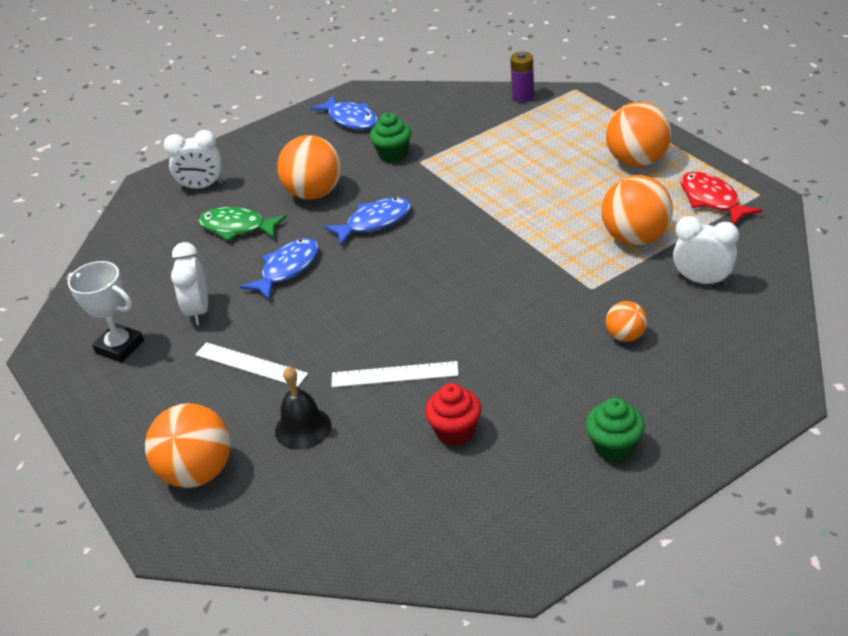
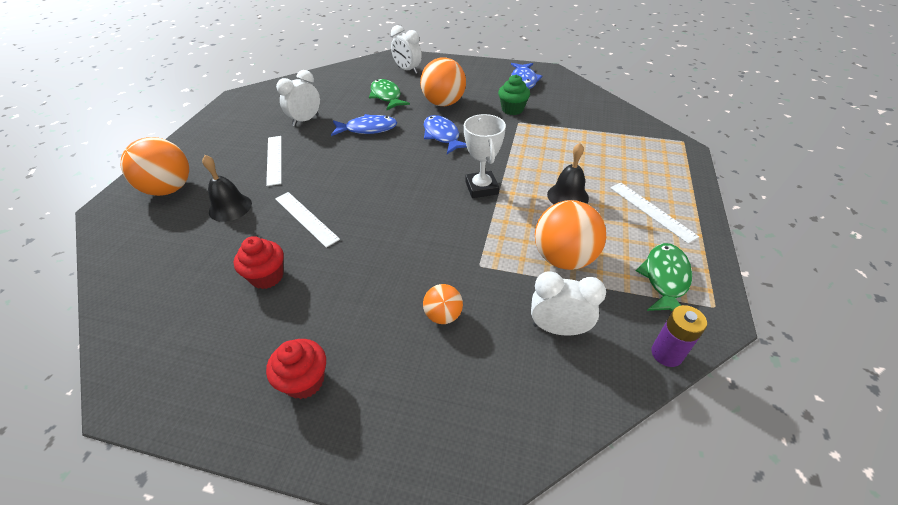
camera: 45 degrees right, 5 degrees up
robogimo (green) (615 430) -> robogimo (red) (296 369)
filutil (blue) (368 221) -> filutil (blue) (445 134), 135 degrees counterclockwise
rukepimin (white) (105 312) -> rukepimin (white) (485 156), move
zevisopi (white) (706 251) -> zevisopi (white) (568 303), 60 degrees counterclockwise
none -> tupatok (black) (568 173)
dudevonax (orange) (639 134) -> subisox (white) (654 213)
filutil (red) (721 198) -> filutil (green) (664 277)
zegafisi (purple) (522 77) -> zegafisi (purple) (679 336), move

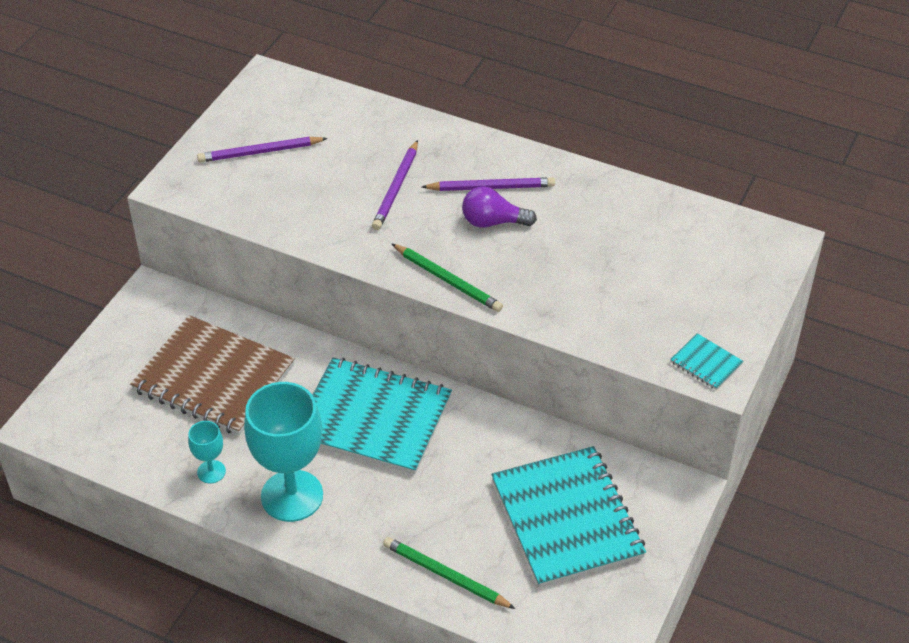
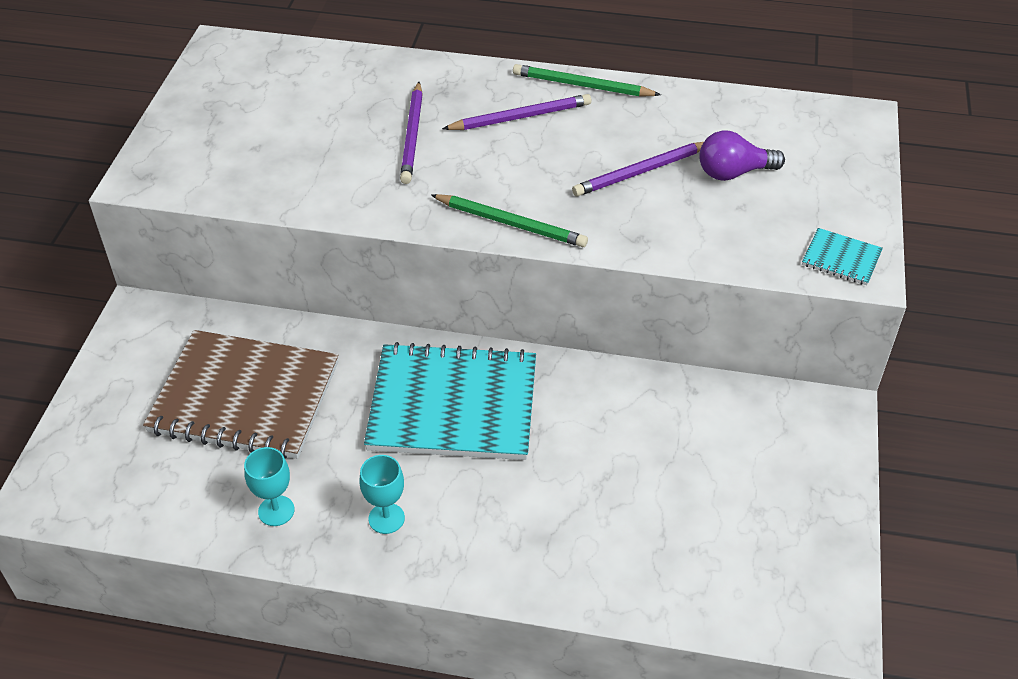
camera: 15 degrees left, 0 degrees up
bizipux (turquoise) (283 452) -> bizipux (turquoise) (382 494), x0.46
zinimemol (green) (449 573) -> zinimemol (green) (587 80), move
zinimemol (purple) (262 150) -> zinimemol (purple) (638 169), move
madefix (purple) (499 207) -> madefix (purple) (742 155), move
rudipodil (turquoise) (568 516) -> none

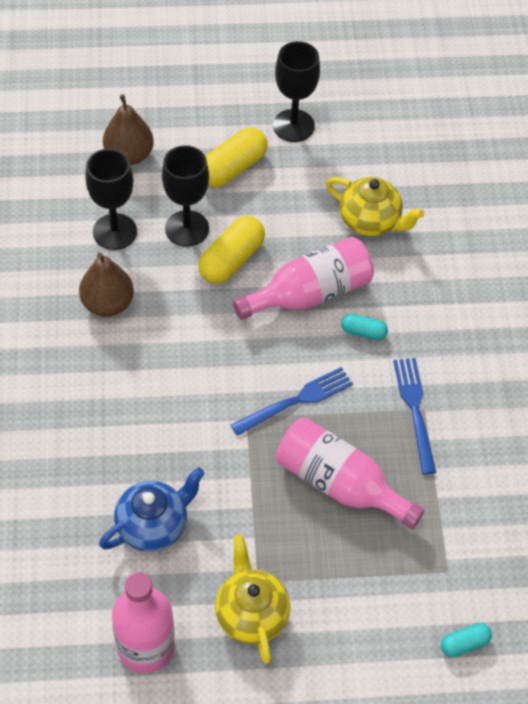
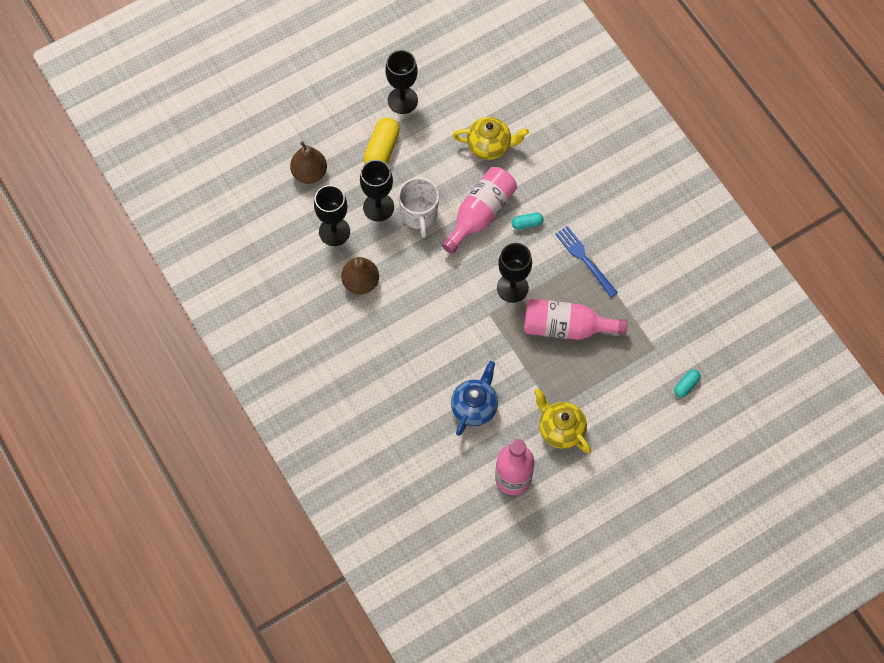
camera: 25 degrees left, 10 degrees up
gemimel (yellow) (231 250) -> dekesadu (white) (418 207)
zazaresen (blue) (292 401) -> bizipux (black) (514 273)

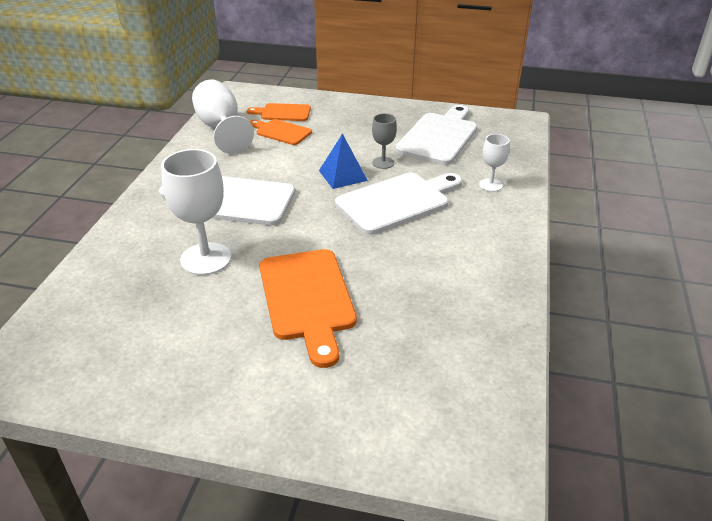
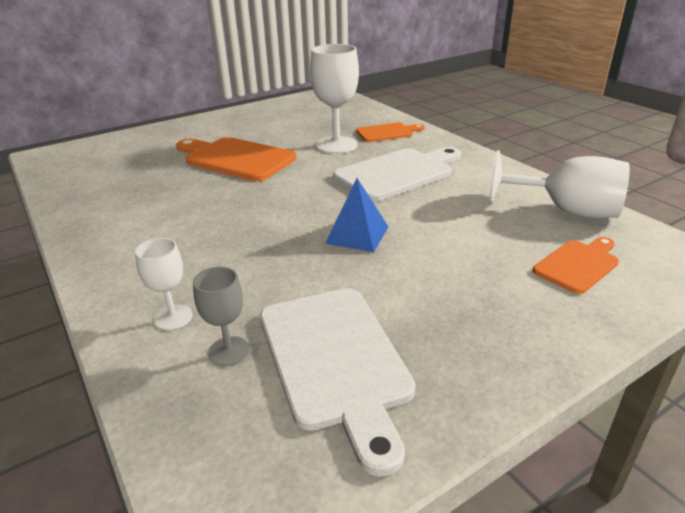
camera: 135 degrees right, 5 degrees down
bizipux (grey) (384 141) -> bizipux (grey) (221 316), move
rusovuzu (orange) (281 132) -> rusovuzu (orange) (390 132), move
rusovuzu (white) (398 204) -> none

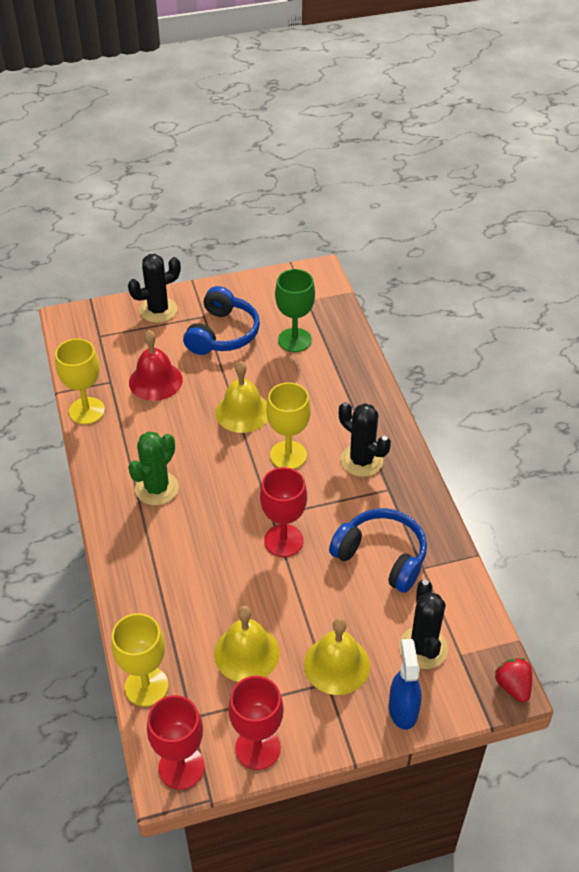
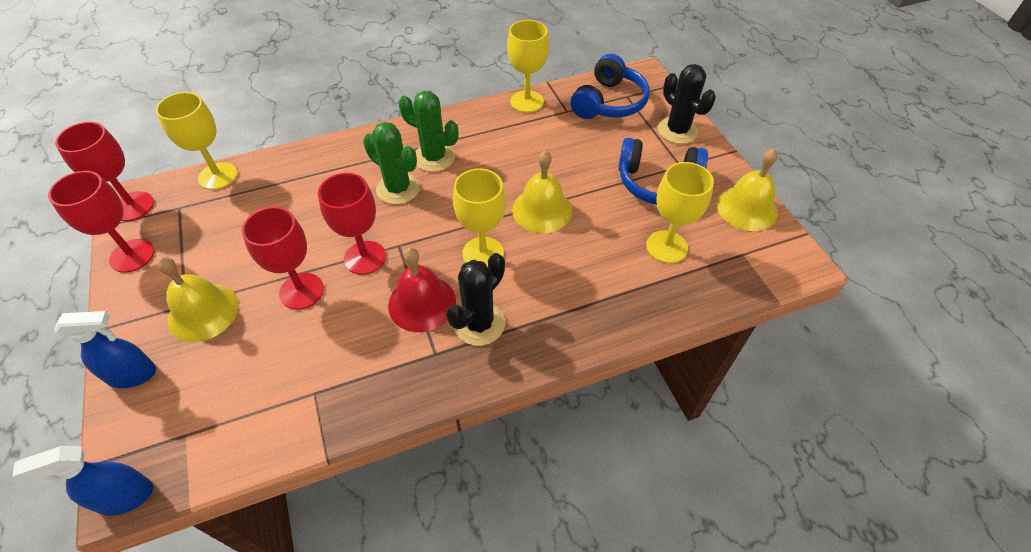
camera: 85 degrees right, 5 degrees up
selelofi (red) (513 680) -> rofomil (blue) (82 481)
none -> bizipux (red) (283 258)
none -> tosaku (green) (391 163)
tupatok (red) (156 365) -> tupatok (red) (422 289), move
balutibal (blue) (378 550) -> balutibal (blue) (610 86), move
bizipux (green) (295 310) -> bizipux (yellow) (680 212)
tupatok (yellow) (247 644) -> tupatok (yellow) (747 189), move
tosaku (black) (423 624) -> none

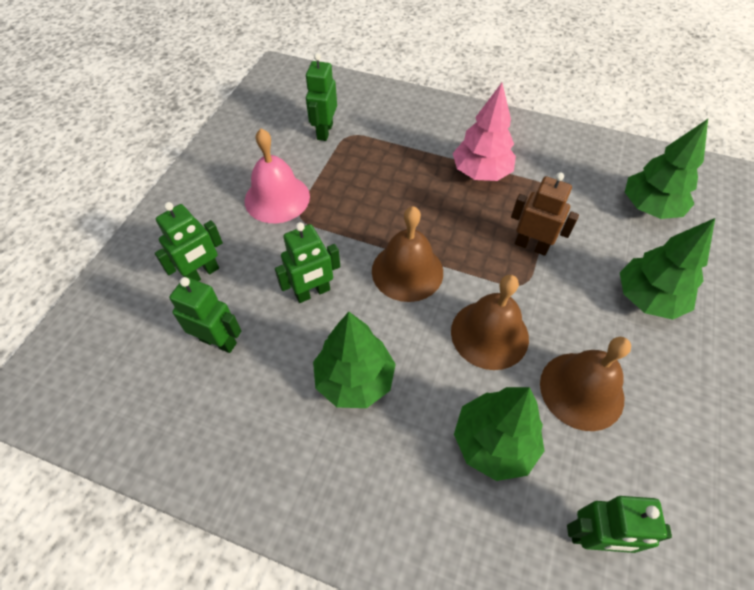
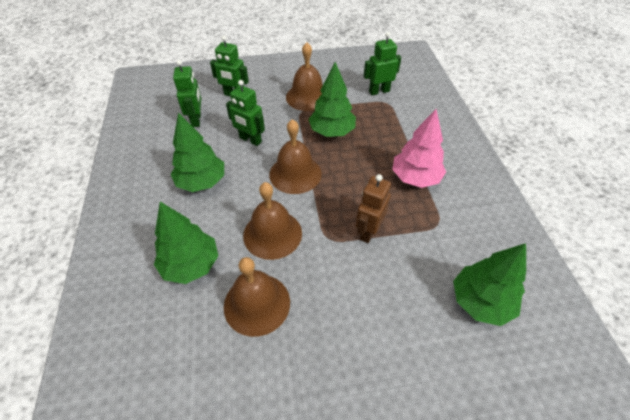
camera: 60 degrees right, 5 degrees down
tupatok (pink) (277 176) -> tupatok (brown) (304 76)
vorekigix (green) (667 269) -> vorekigix (green) (332 99), move
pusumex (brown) (545 214) -> pusumex (brown) (373 208), 150 degrees counterclockwise
pusumex (green) (619 524) -> none

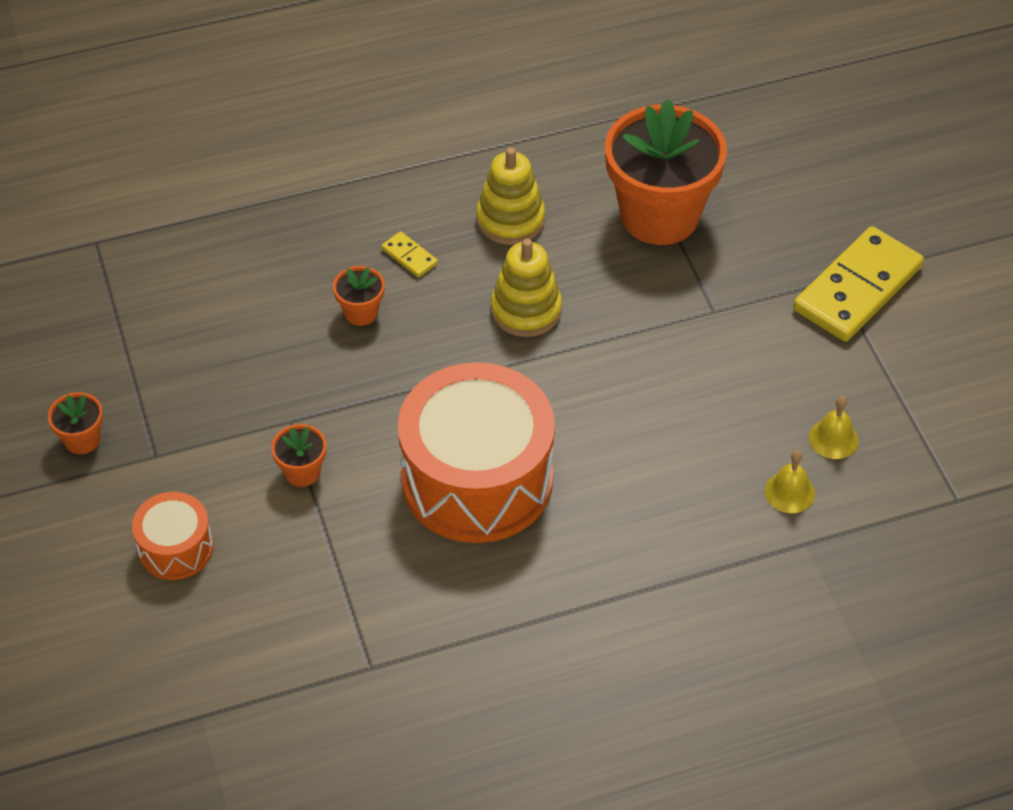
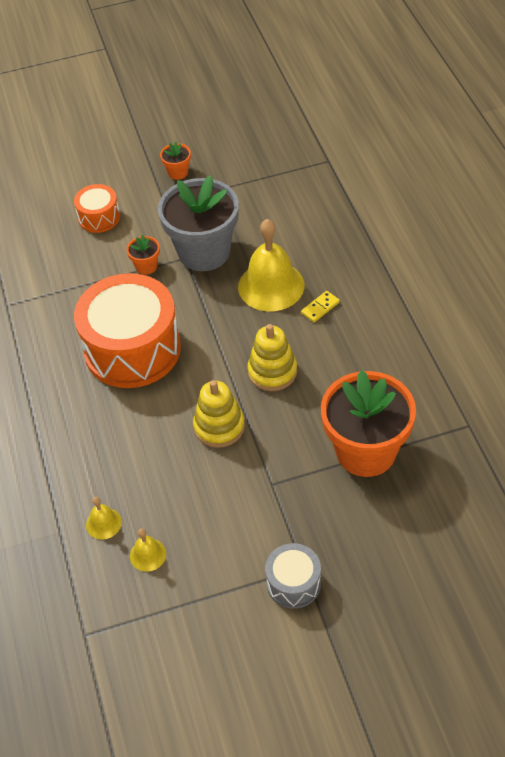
camera: 95 degrees right, 0 degrees up
none -> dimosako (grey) (198 223)
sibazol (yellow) (510 196) -> sibazol (yellow) (219 414), move
dimosako (orange) (359 296) -> tupatok (yellow) (271 265)
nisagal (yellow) (858 284) -> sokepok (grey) (293 576)

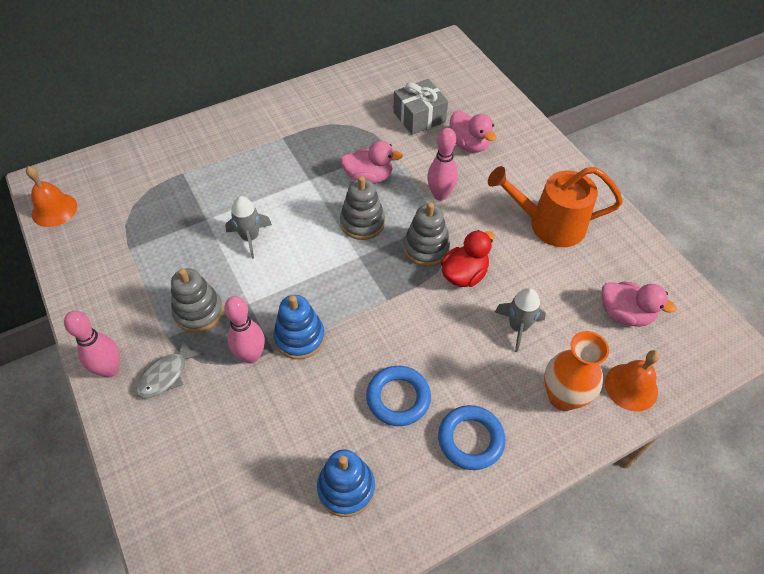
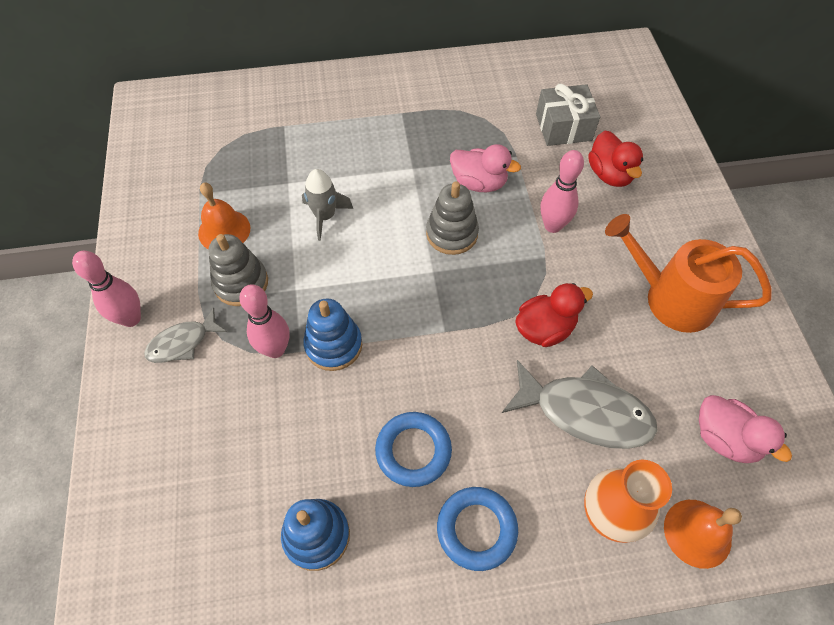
camera: 20 degrees right, 5 degrees up
tupatok (orange) (51 196) -> tupatok (orange) (224 216), move
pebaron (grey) (520 320) -> filutil (grey) (580 404)
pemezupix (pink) (473 132) -> pemezupix (red) (615 159)
sibazol (grey) (426 234) -> none

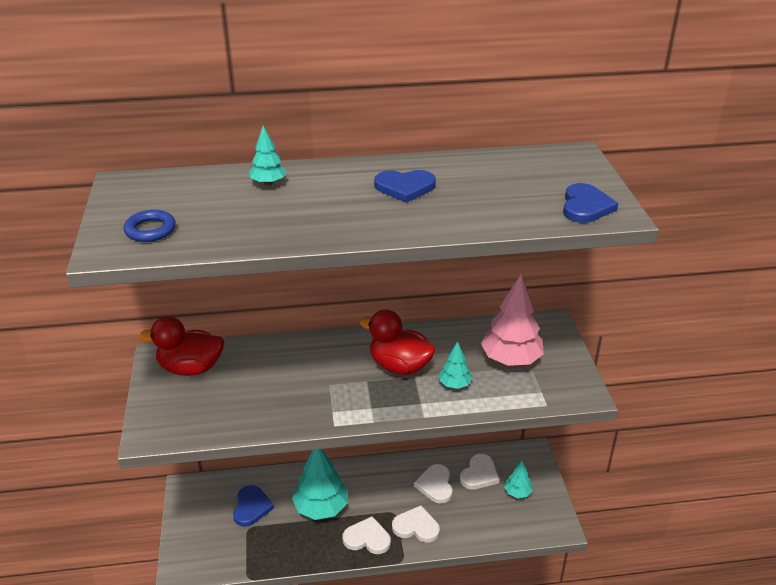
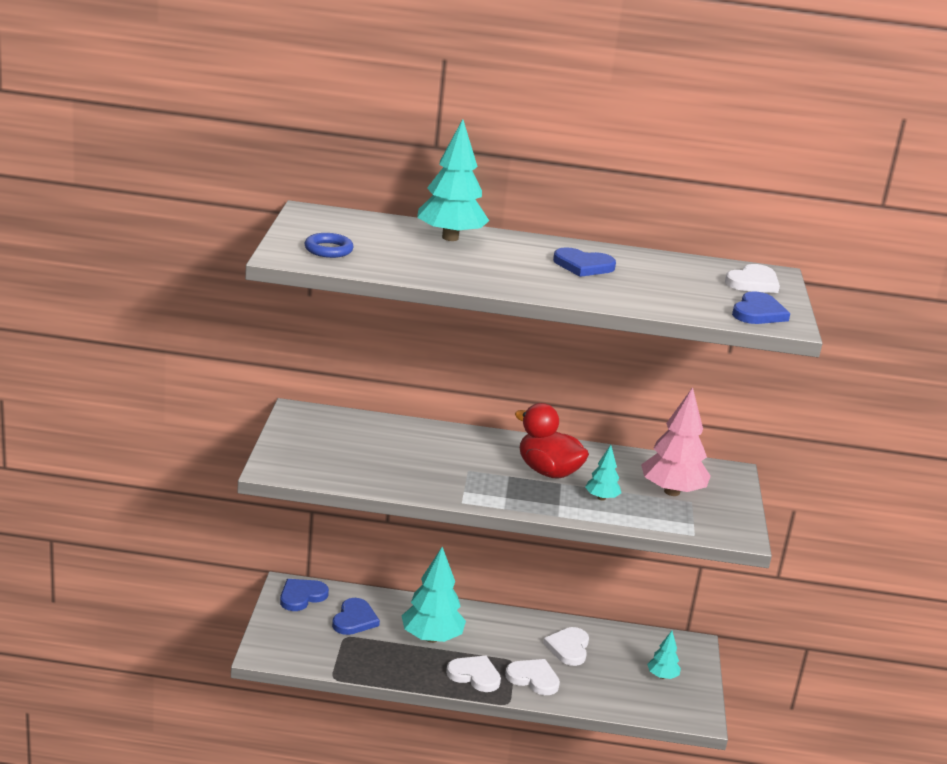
camera: 10 degrees right, 10 degrees down
none -> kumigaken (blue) (304 595)
vorekigix (turquoise) (268 155) -> vorekigix (turquoise) (453 180), x1.94
kumigaken (white) (480 471) -> kumigaken (white) (752 278), move
pemezupix (red) (181 346) -> none

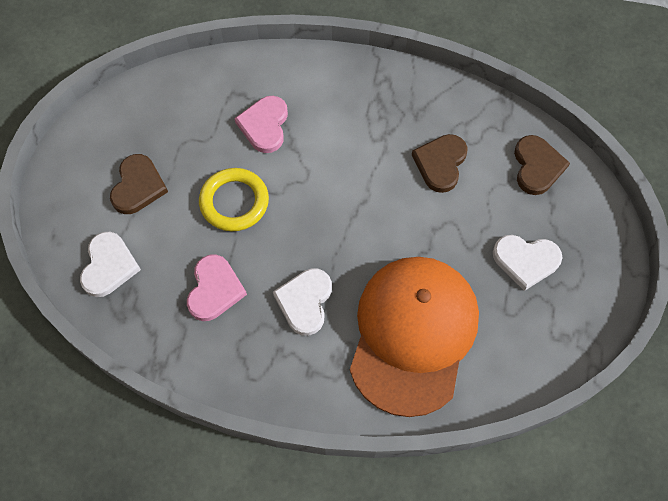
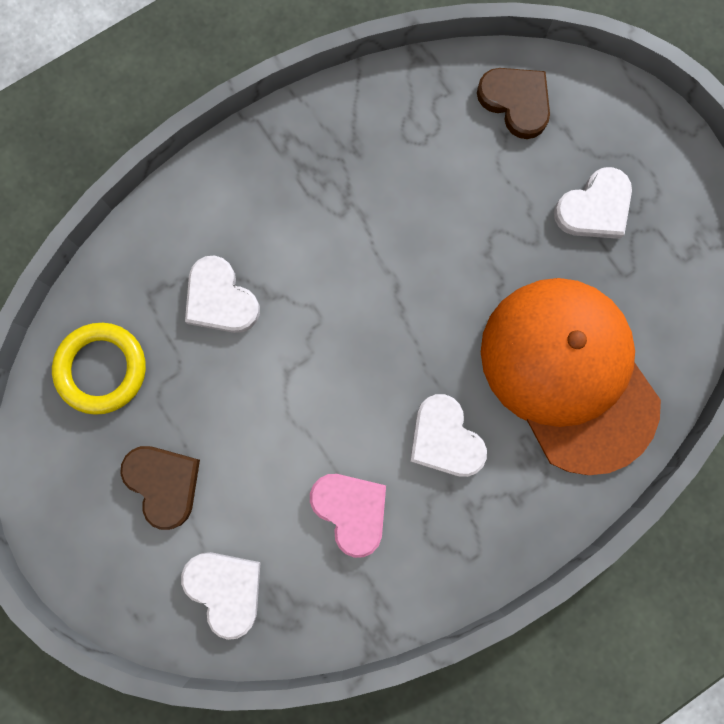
camera: 45 degrees left, 15 degrees up
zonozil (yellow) (234 199) -> zonozil (yellow) (99 369), move
kumigaken (pink) (261 124) -> kumigaken (white) (222 294)
kumigaken (brown) (440 163) -> none

